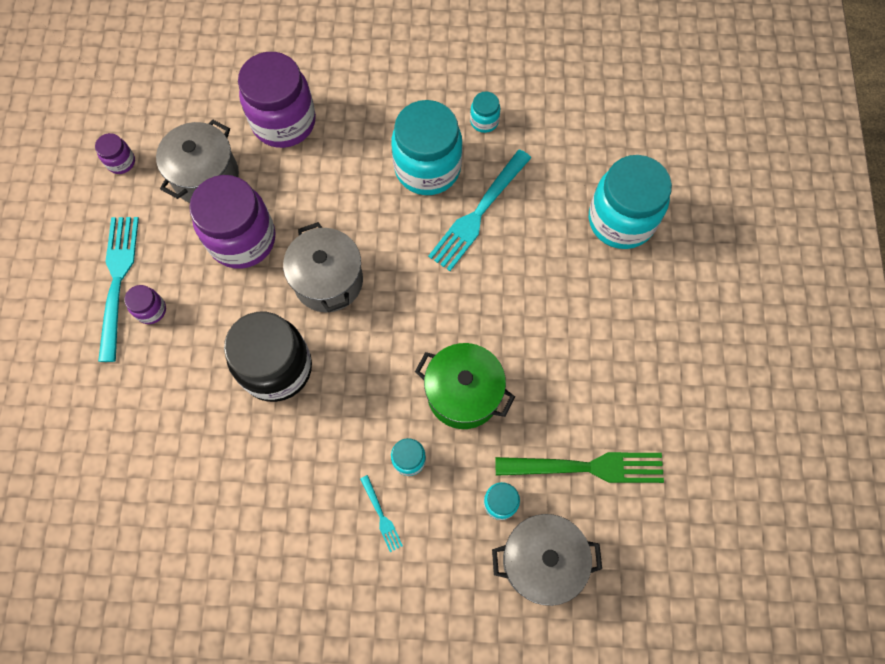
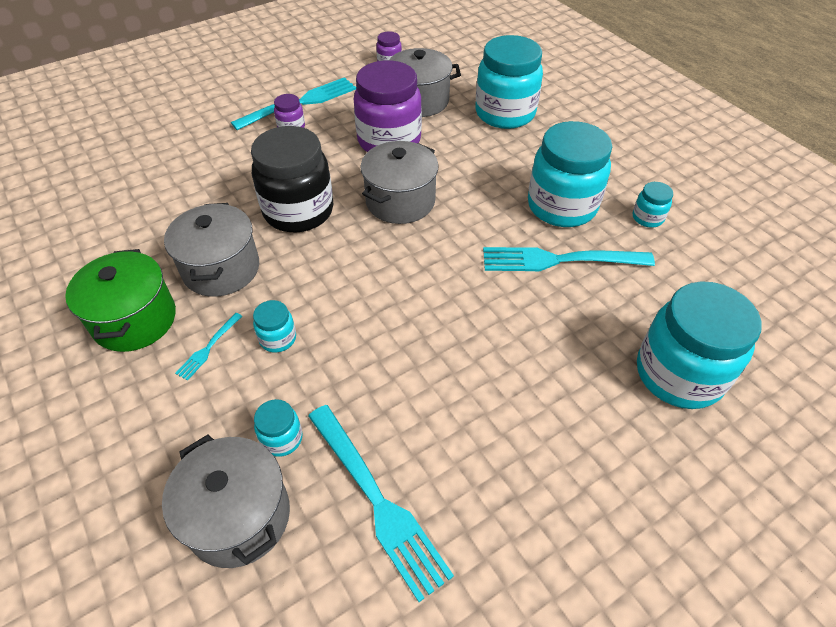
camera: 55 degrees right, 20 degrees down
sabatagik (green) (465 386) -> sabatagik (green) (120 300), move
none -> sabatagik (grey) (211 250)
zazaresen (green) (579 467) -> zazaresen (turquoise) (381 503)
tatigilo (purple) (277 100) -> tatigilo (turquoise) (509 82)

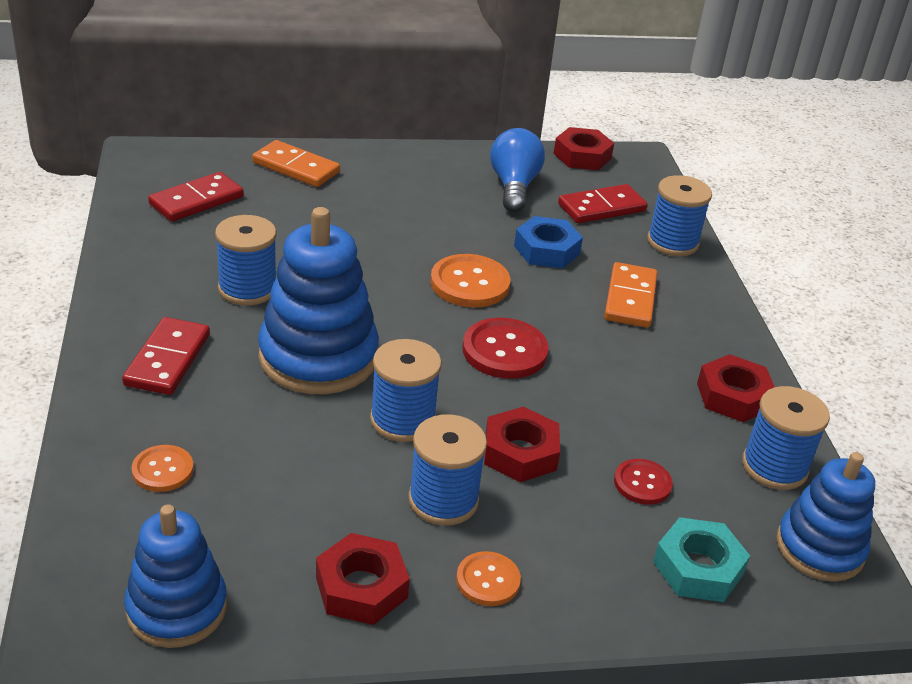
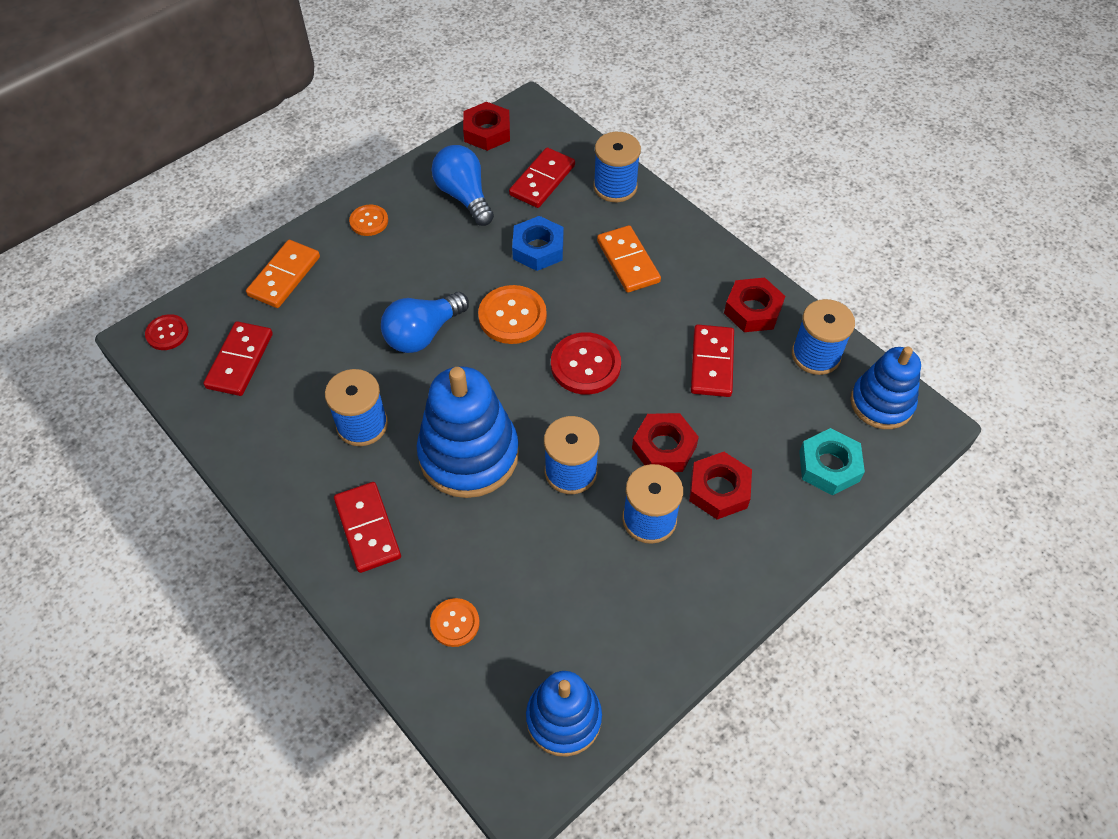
camera: 30 degrees left, 20 degrees up
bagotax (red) (643 482) -> bagotax (red) (167 332), move
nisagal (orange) (296 163) -> nisagal (orange) (283 274), 60 degrees counterclockwise
bagotax (orange) (488 578) -> bagotax (orange) (368 220), move
none -> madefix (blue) (425 322)
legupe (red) (363 579) -> legupe (red) (720 486), move
none -> nisagal (red) (712 361)

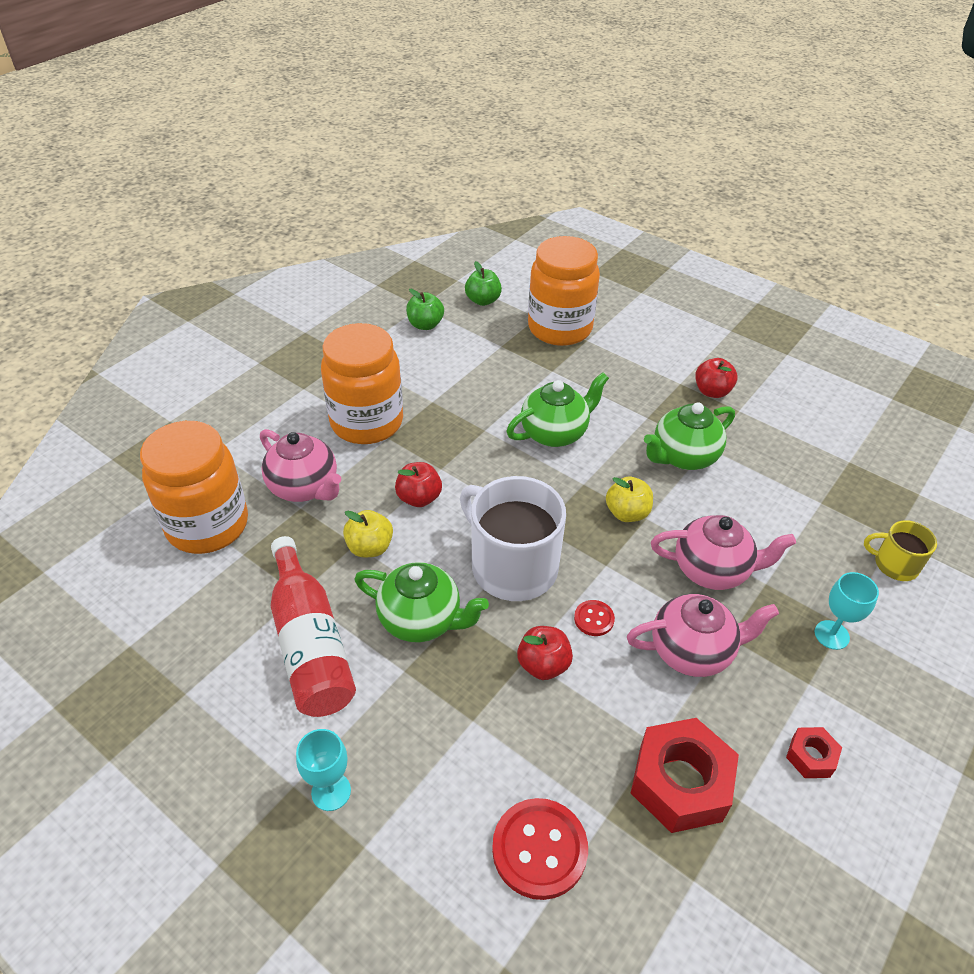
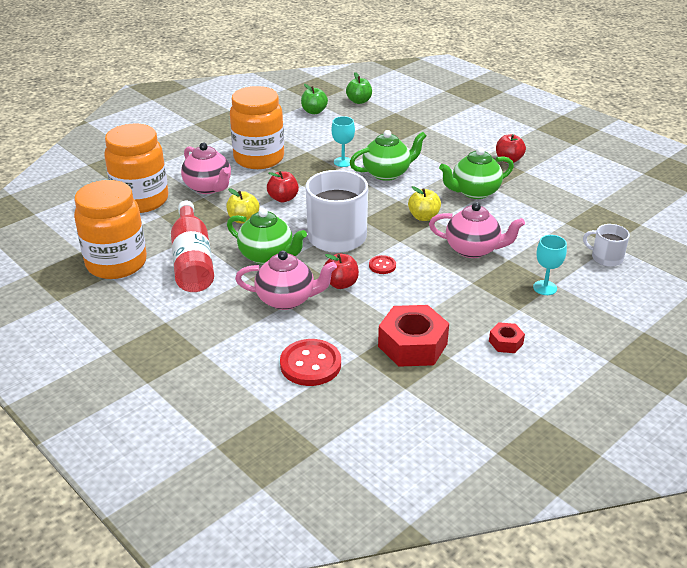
camera: 10 degrees right, 10 degrees down
tatigilo (orange) (564 291) -> tatigilo (orange) (110 229), move
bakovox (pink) (703 635) -> bakovox (pink) (286 280), move
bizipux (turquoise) (323 770) -> bizipux (turquoise) (343 141), move
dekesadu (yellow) (900 550) -> dekesadu (white) (606 245)

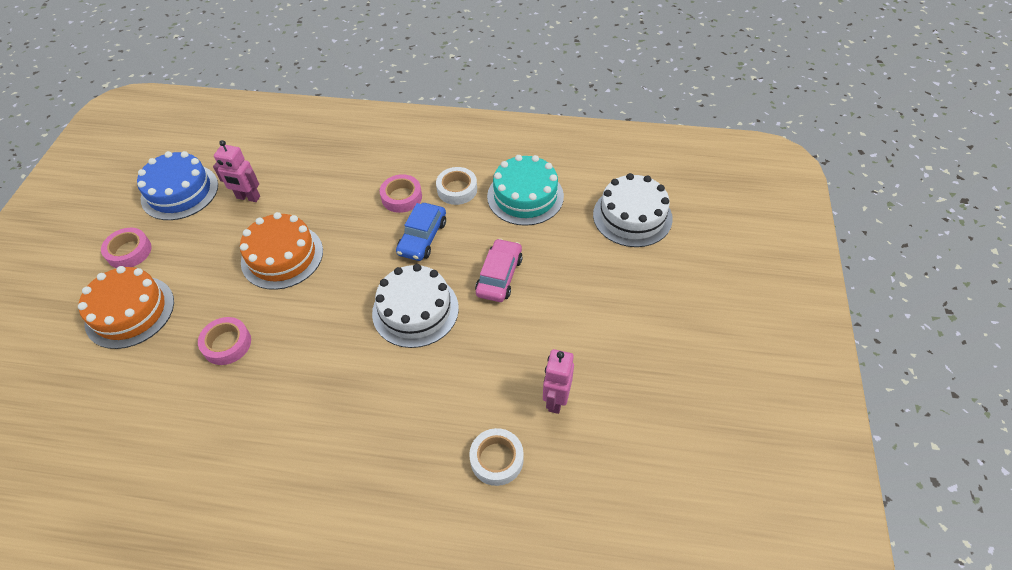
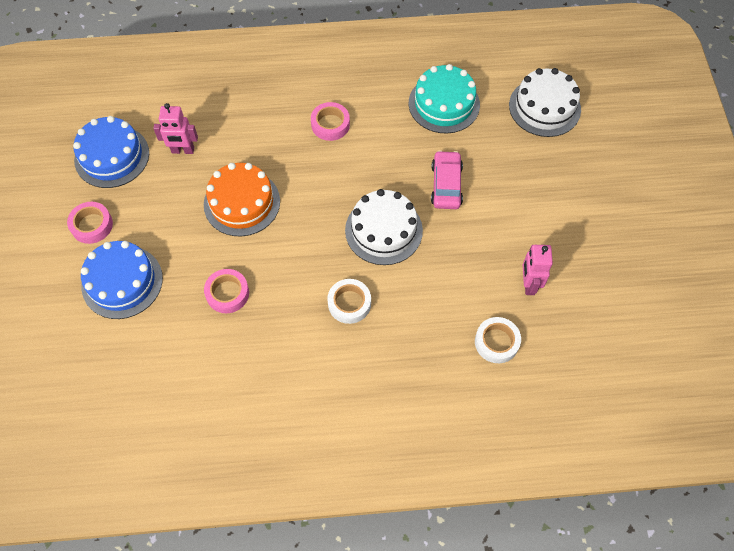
camera: 15 degrees left, 10 degrees up
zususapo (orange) (126 307) -> zususapo (blue) (122 280)
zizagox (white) (456 186) -> zizagox (white) (349 301), move
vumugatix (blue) (421 232) -> none

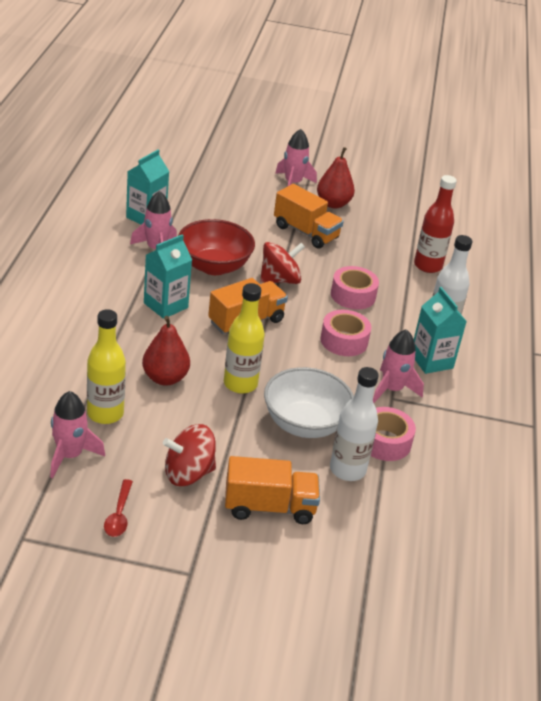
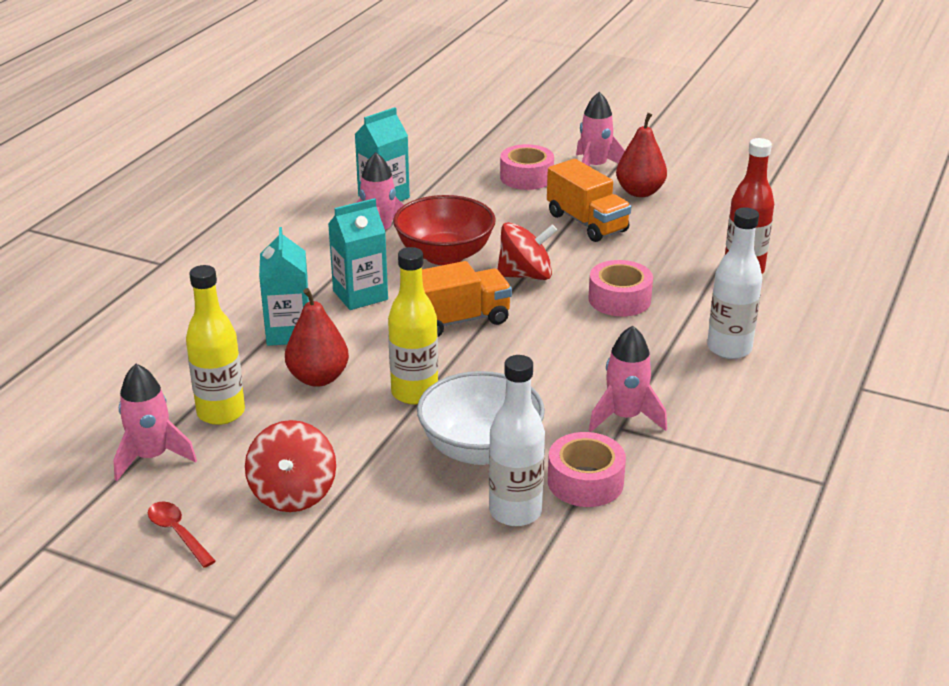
camera: 20 degrees right, 5 degrees down
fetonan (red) (118 508) -> fetonan (red) (182 535), 120 degrees clockwise
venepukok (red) (189 455) -> venepukok (red) (290 466), 90 degrees counterclockwise
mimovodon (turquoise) (440 330) -> mimovodon (turquoise) (284 286), move
zizagox (pink) (345 333) -> zizagox (pink) (527 167), move
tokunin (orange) (272 490) -> none

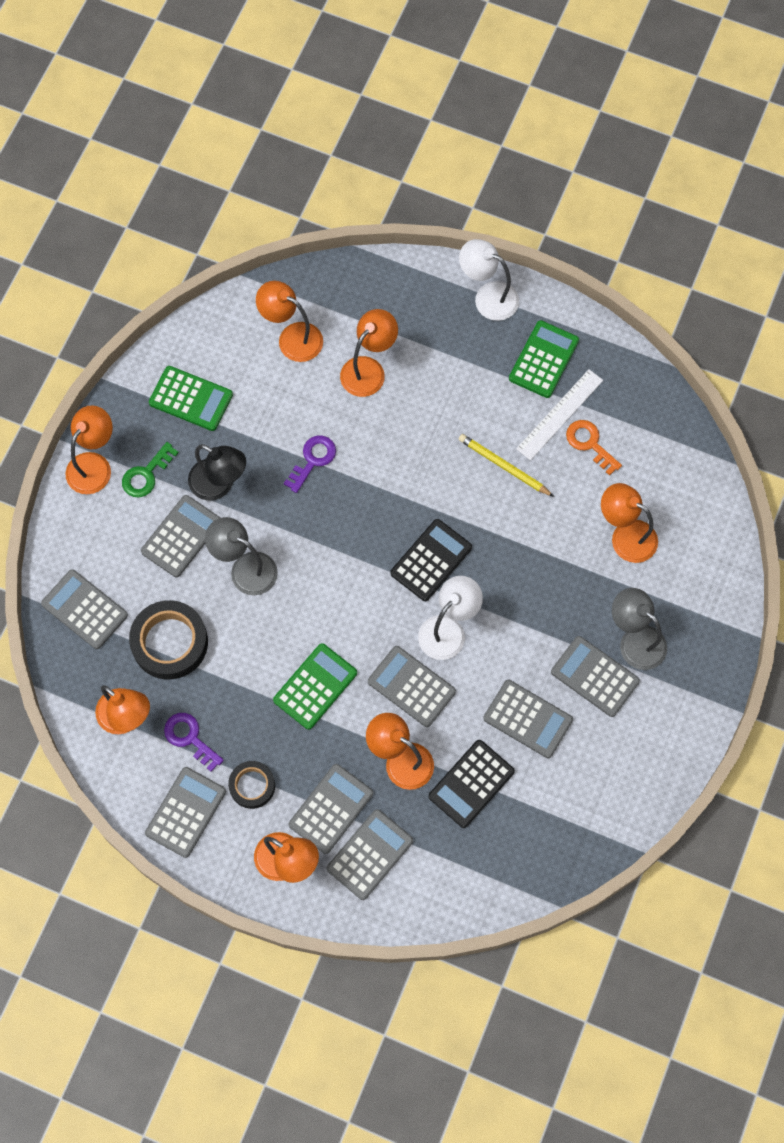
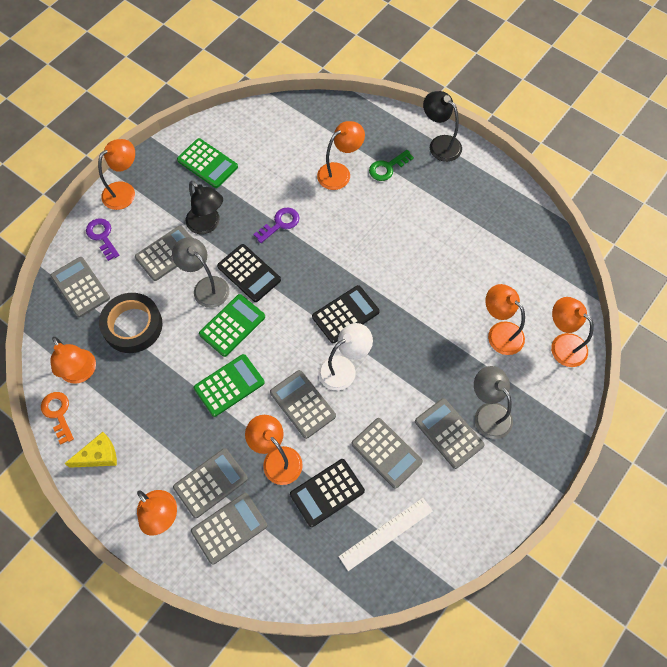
camera: 15 degrees right, 5 degrees down
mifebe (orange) (594 448) -> mifebe (orange) (57 418), move
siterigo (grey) (185 812) -> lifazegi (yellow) (90 450)
mifebe (purple) (194 742) -> mifebe (purple) (102 239), move
siterigo (green) (544 359) -> siterigo (green) (232 325), move
none -> siterigo (black) (249 273)
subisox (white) (559 414) -> subisox (white) (386 534), move
mifebe (green) (150 469) -> mifebe (green) (391 165), move
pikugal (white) (489 280) -> pikugal (black) (442 126)
pikugal (orange) (289 321) -> pikugal (orange) (572 332), move
zizagox (black) (251 785) -> none
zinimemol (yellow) (506 465) -> none

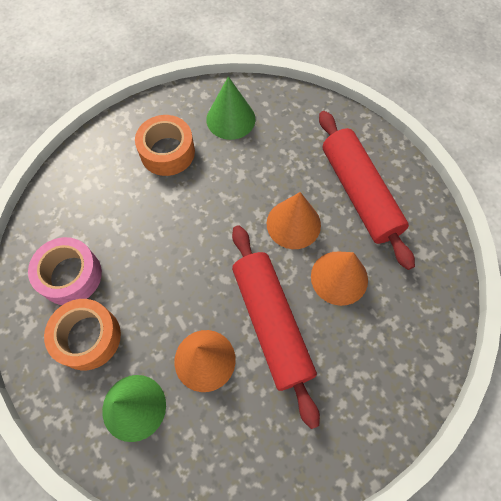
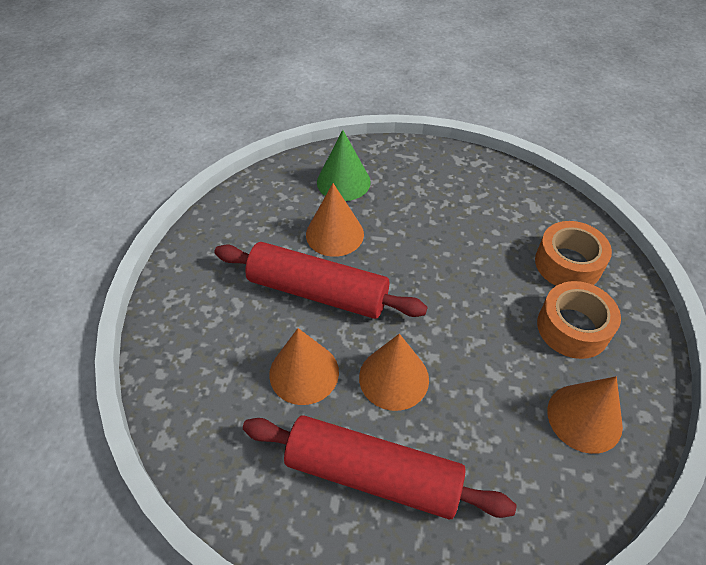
camera: 130 degrees right, 15 degrees down
zizagox (orange) (82 334) -> zizagox (orange) (573 253), move
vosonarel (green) (231 108) -> vosonarel (orange) (585 415)
zizagox (pink) (65 271) -> none

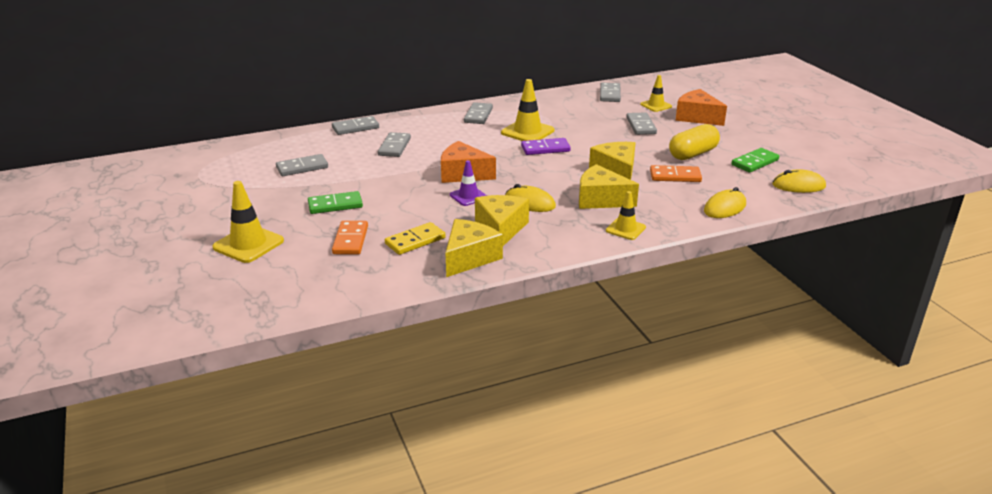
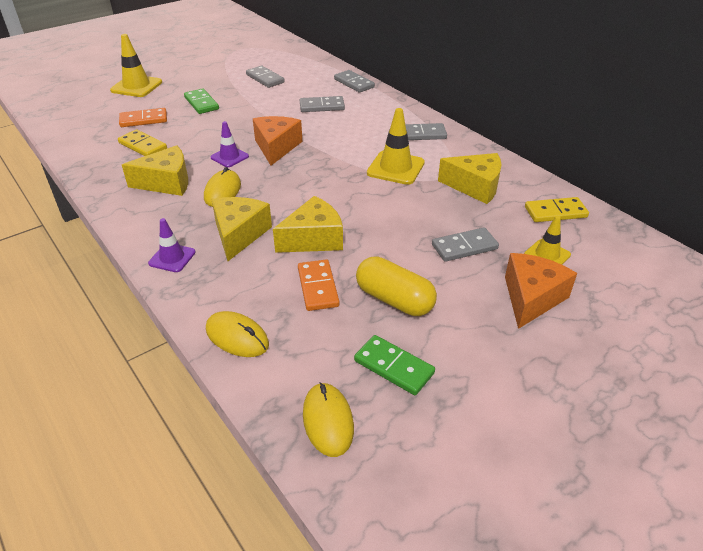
camera: 75 degrees right, 10 degrees up
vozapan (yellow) (626 215) -> vozapan (purple) (172 245)
lifazegi (yellow) (474 248) -> lifazegi (yellow) (469 178), move
nisagal (grey) (610 92) -> nisagal (yellow) (557 209)
nisagal (purple) (546 146) -> none

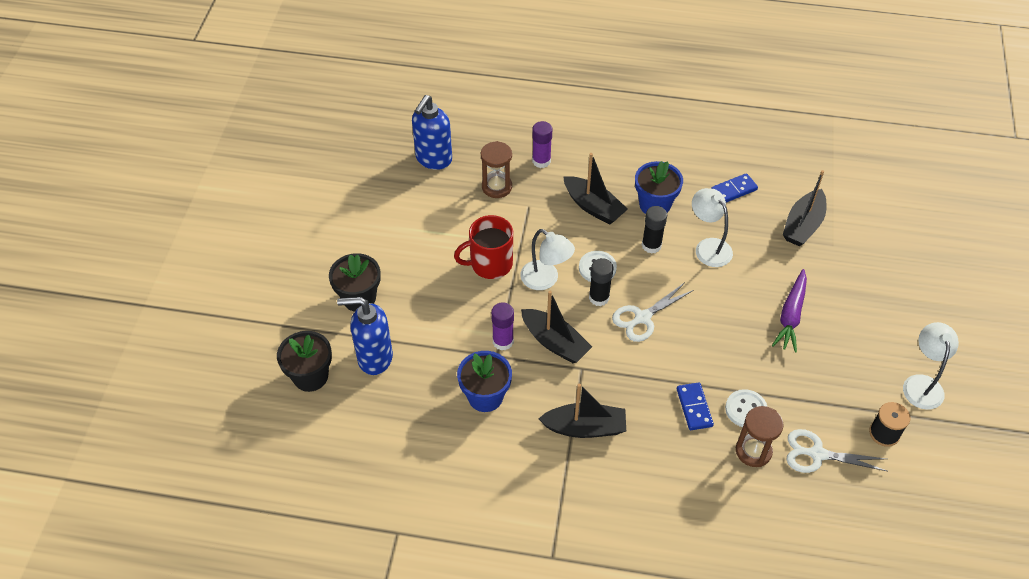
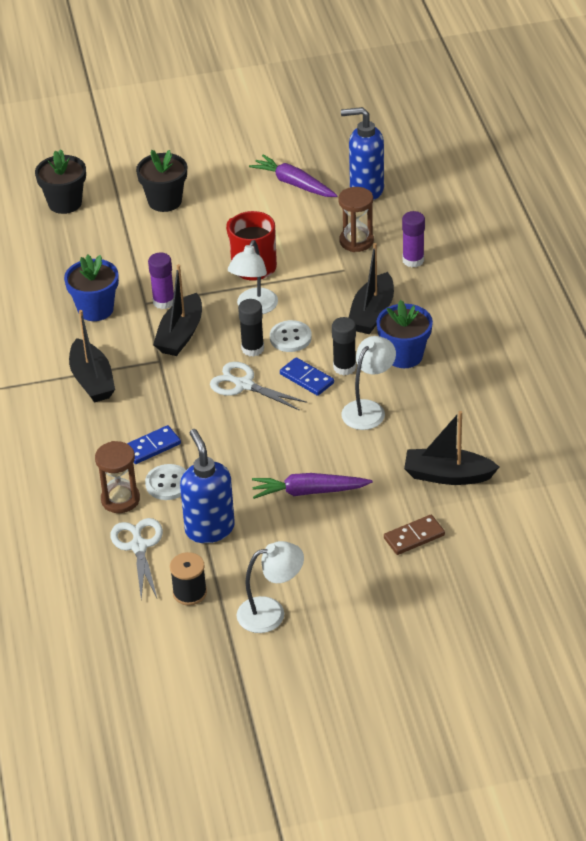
camera: 70 degrees right, 10 degrees down
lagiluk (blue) (365 336) -> lagiluk (blue) (207 486), move
none -> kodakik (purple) (293 176)
nisagal (blue) (734 187) -> nisagal (blue) (307 376), move
none -> nisagal (brown) (414 535)

